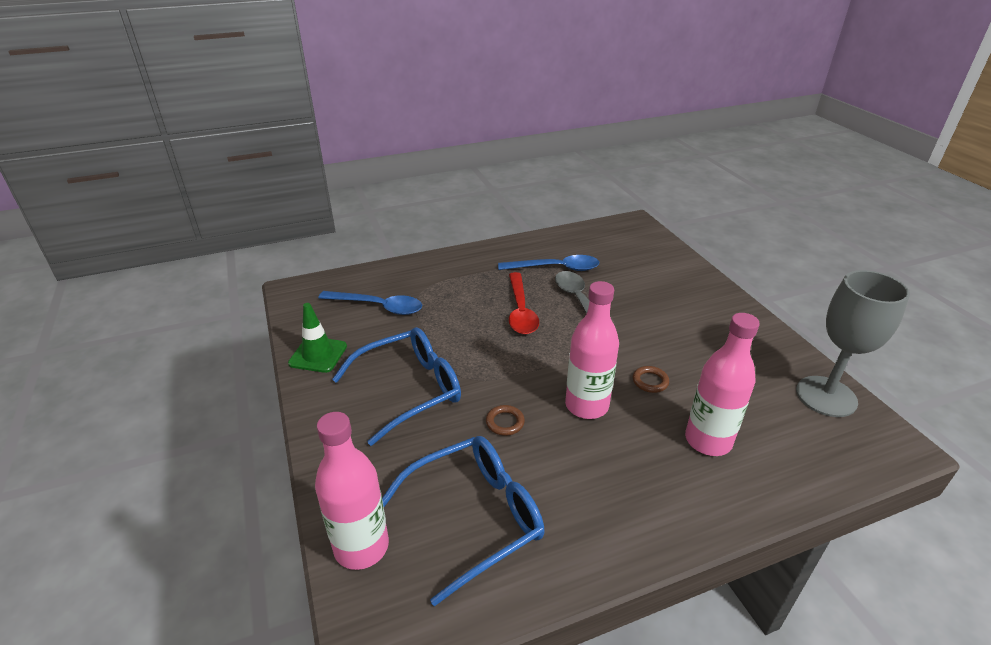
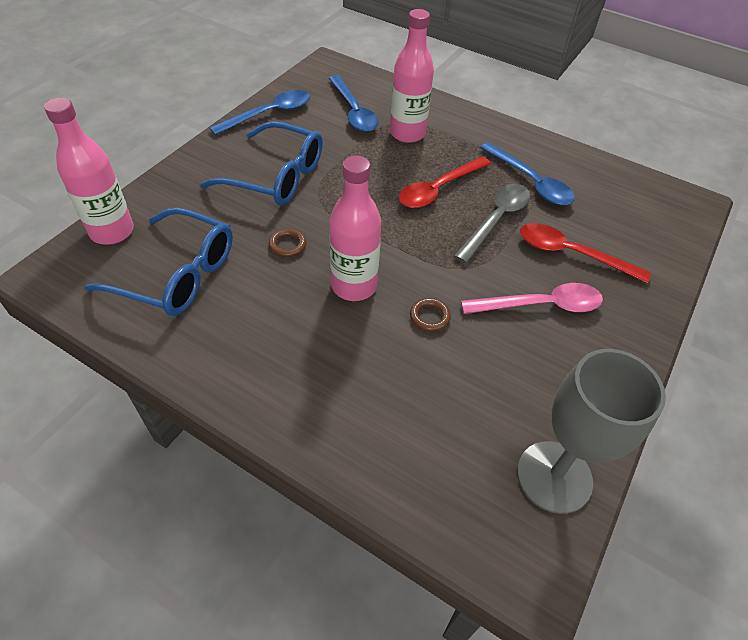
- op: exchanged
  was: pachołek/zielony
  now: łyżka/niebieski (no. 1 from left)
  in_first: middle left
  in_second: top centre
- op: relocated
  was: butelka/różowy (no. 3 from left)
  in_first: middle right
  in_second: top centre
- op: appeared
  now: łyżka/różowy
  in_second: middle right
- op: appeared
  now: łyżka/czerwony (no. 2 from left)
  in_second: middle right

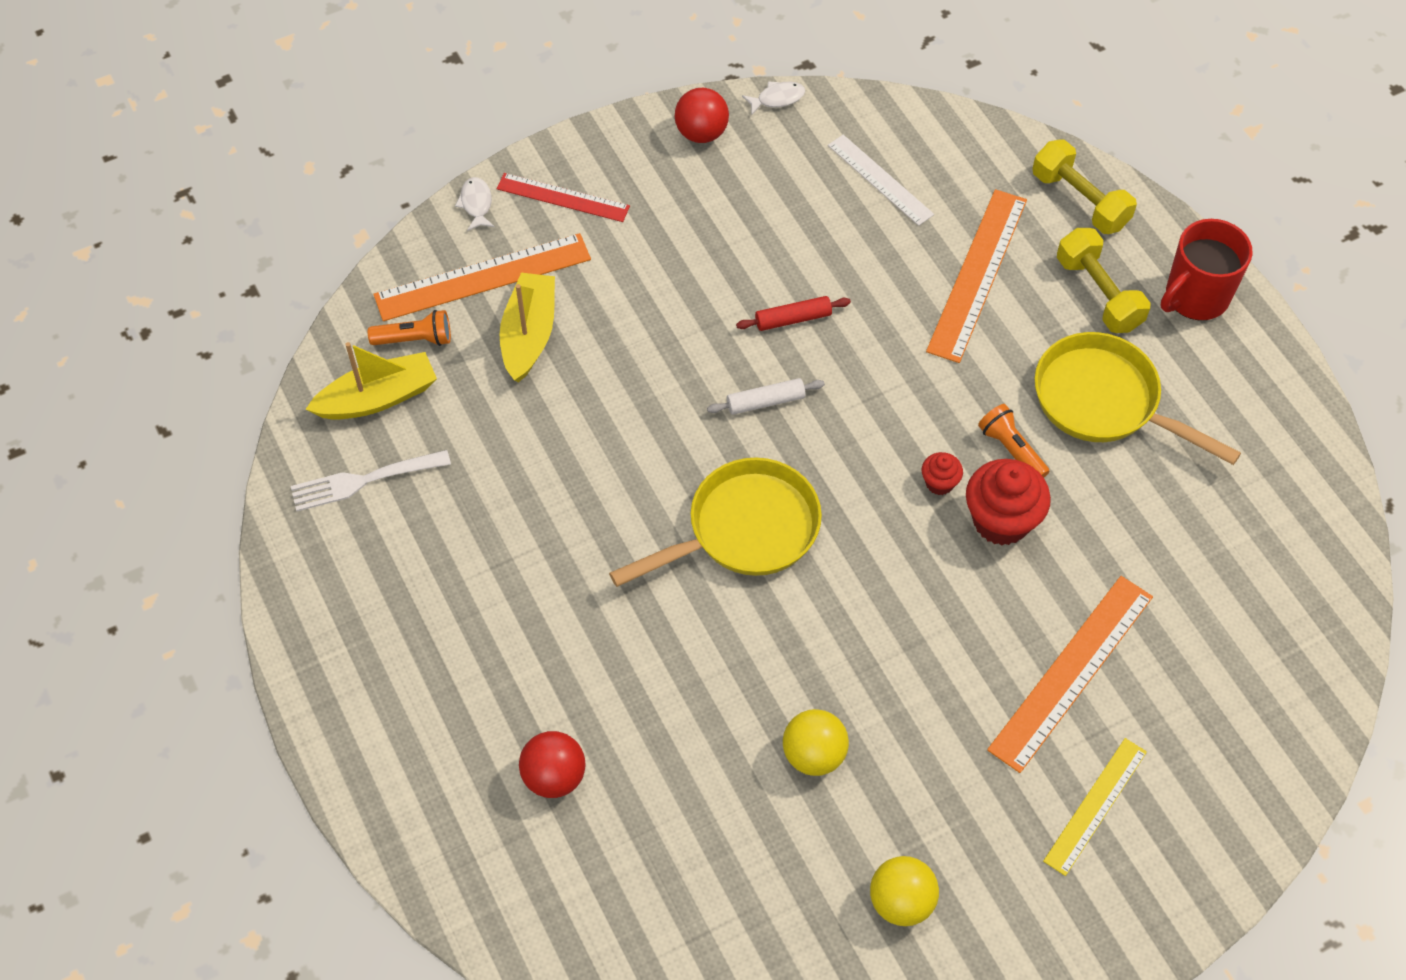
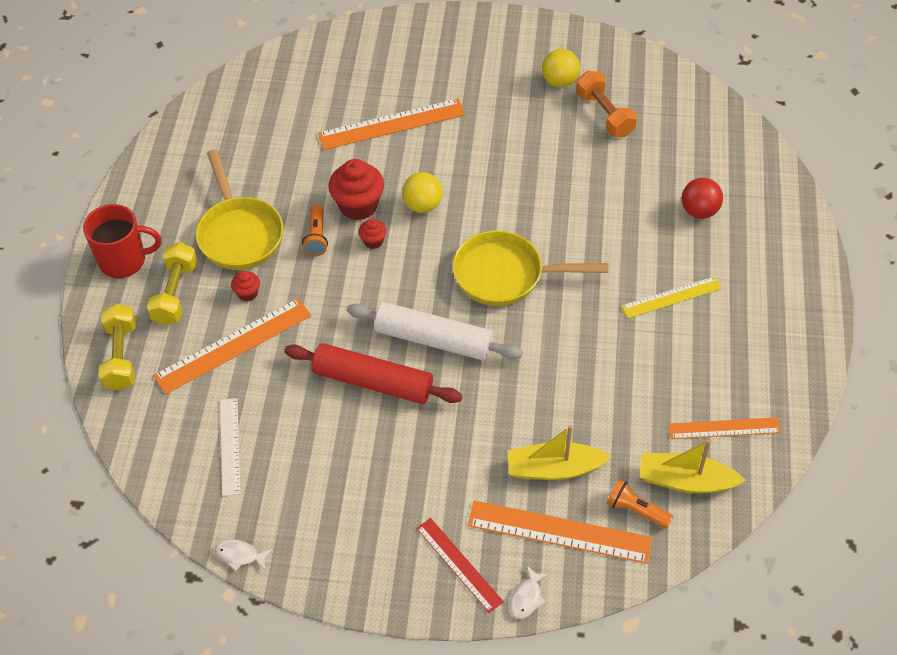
- op: exchanged
  was: widelec/biały
  now: linijka/pomarańczowy (no. 4 from left)
  in_first: middle left
  in_second: middle right
- op: spun
  was: łódka/żółty (no. 2 from left in the first image)
  in_first: centre
  in_second: bottom centre
  clockwise: 45
- op: missing
  was: piłka/czerwony (no. 2 from left)
  in_first: top centre
- op: size
  was: wałek do ciasta/biały
  in_first: centre
  in_second: centre
  ratio: 2.05
- op: size
  was: wałek do ciasta/czerwony
  in_first: top centre
  in_second: centre
  ratio: 2.05
- op: relocated
  was: piłka/żółty (no. 1 from left)
  in_first: bottom centre
  in_second: top centre
- op: relocated
  was: linijka/żółty
  in_first: bottom right
  in_second: middle right
- op: appeared
  now: muffinka/czerwony (no. 1 from left)
  in_second: middle left
- op: appeared
  now: hantel/pomarańczowy
  in_second: top right

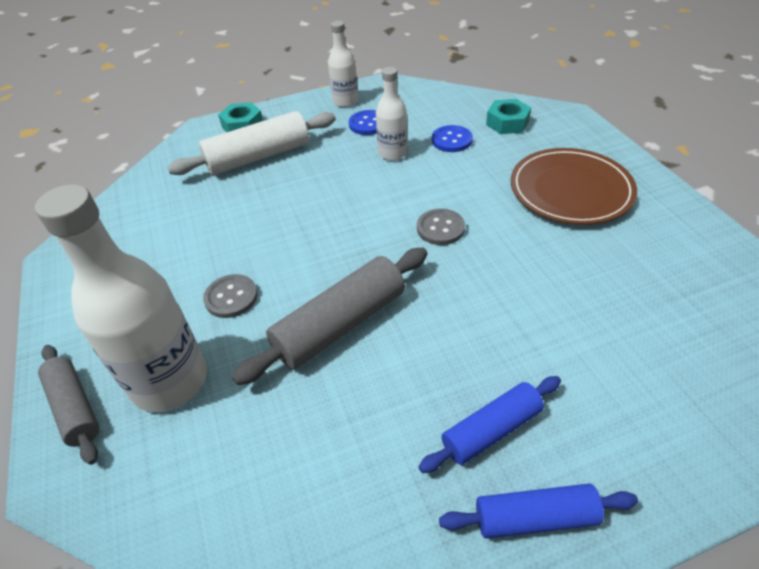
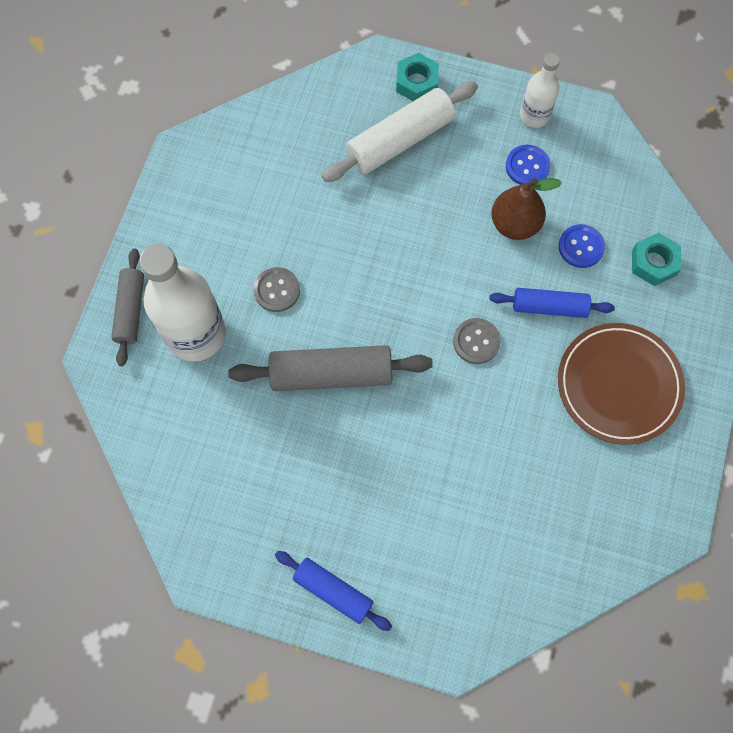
- op: spun
  was: wałek do ciasta/biały
  in_first: top left
  in_second: top centre
  clockwise: -45
- op: exchanged
  was: butelka/biały (no. 3 from left)
  now: gruszka/brązowy
  in_first: top centre
  in_second: top right
- op: relocated
  was: wałek do ciasta/niebieski (no. 1 from left in the first image)
  now: wałek do ciasta/niebieski (no. 2 from left)
  in_first: bottom centre
  in_second: middle right

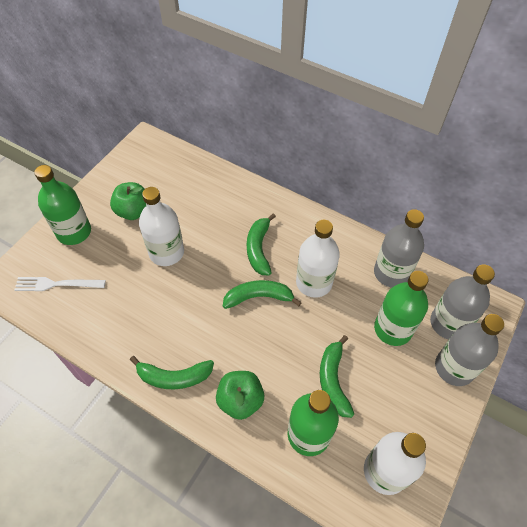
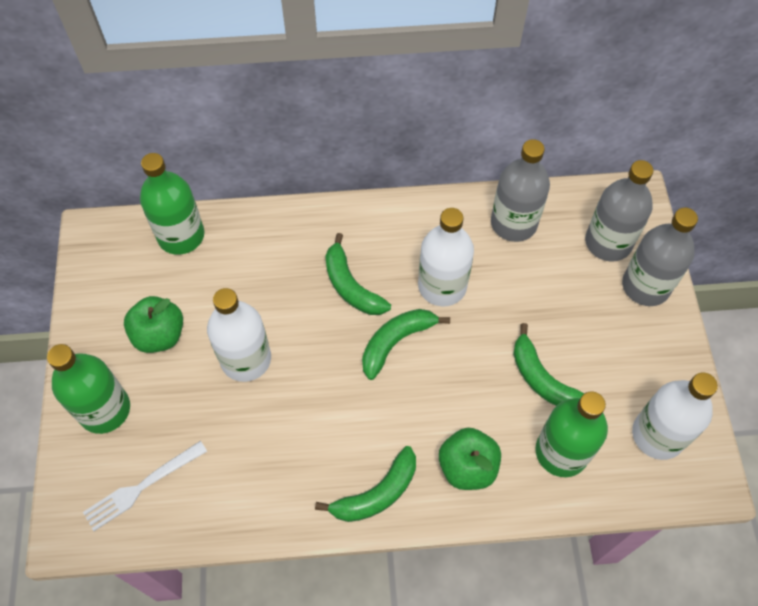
- op: relocated
  was: butelka/zielony (no. 3 from left in the first image)
  now: butelka/zielony (no. 2 from left)
  in_first: middle right
  in_second: middle left

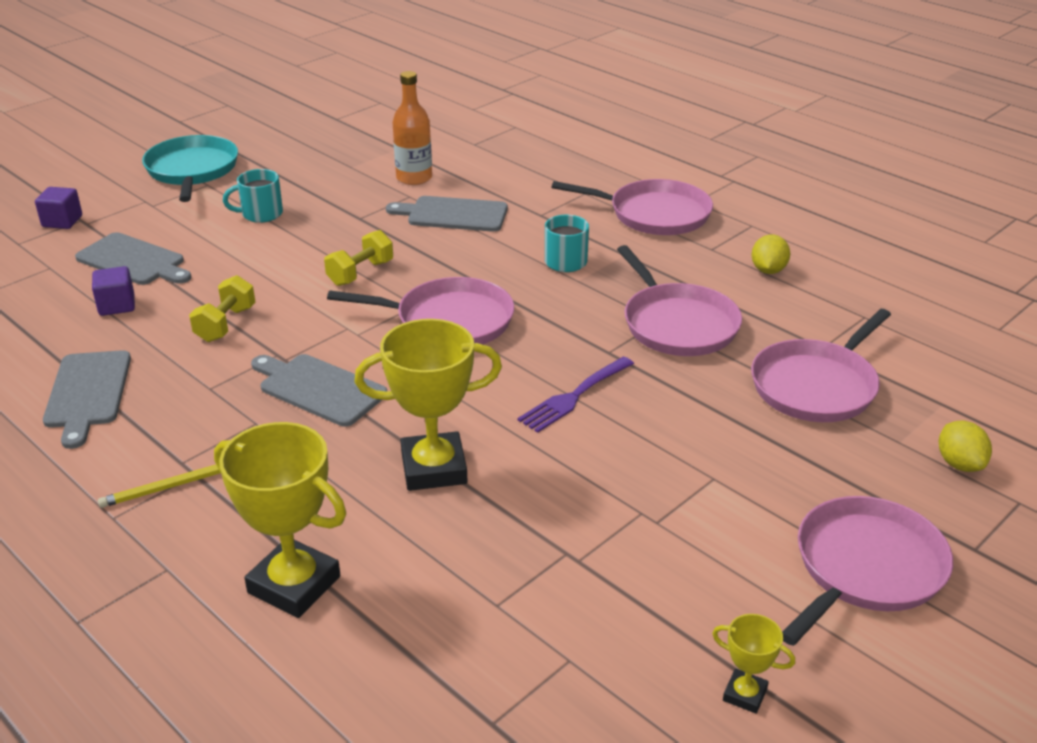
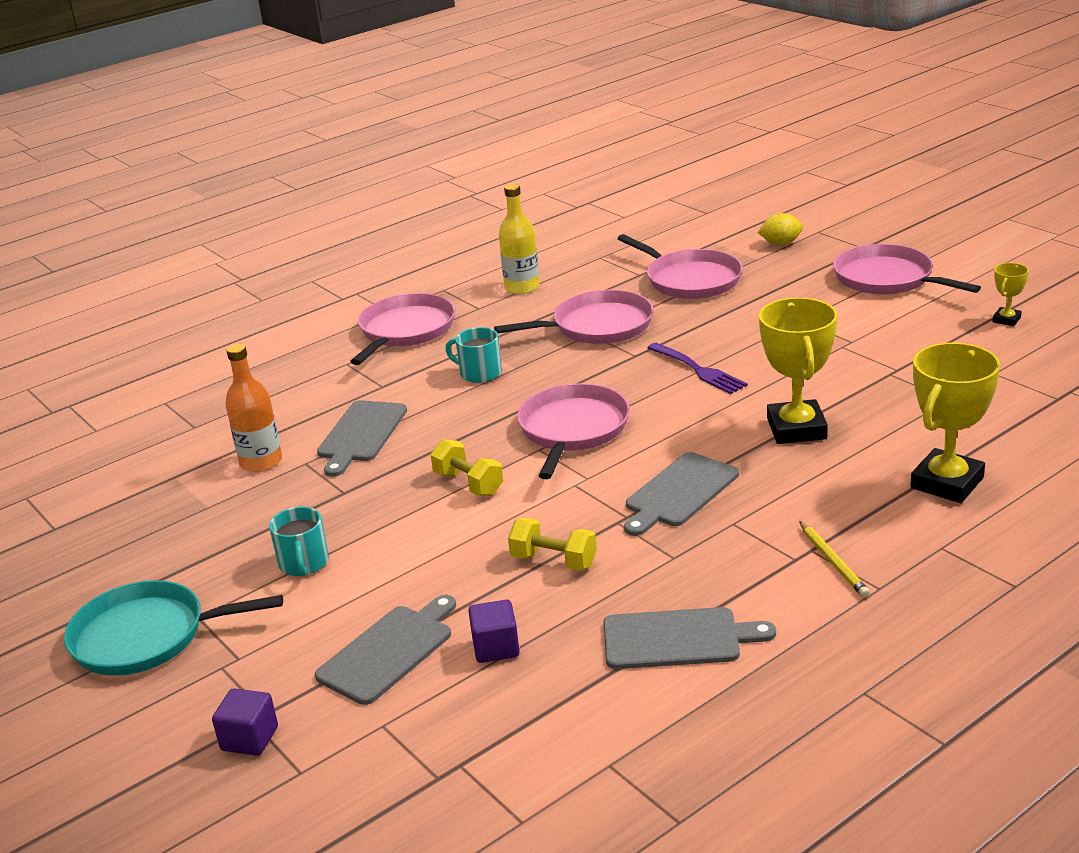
- op: exchanged
  was: cytryna/żółty (no. 1 from left)
  now: butelka/żółty
  in_first: middle right
  in_second: top centre

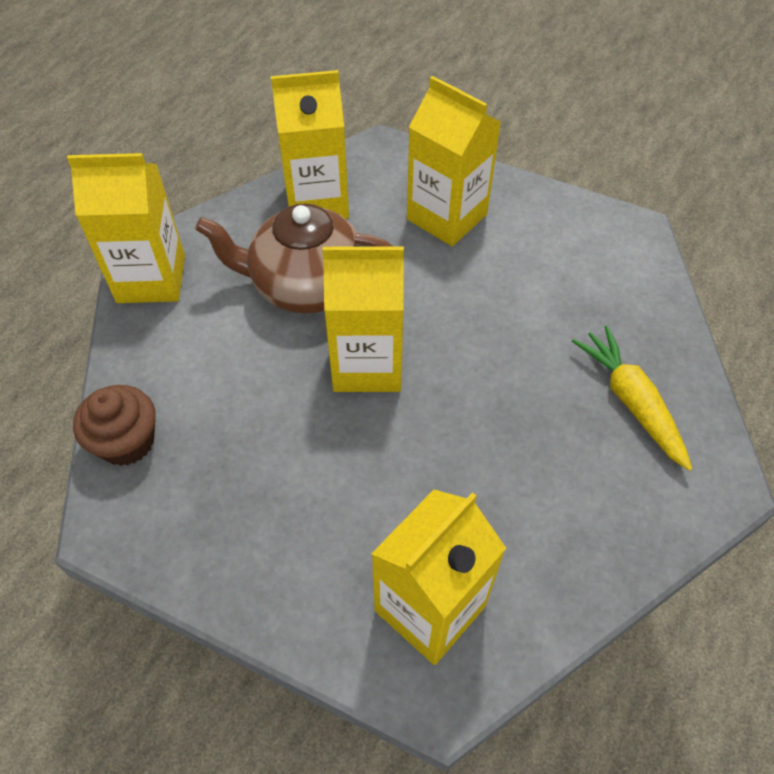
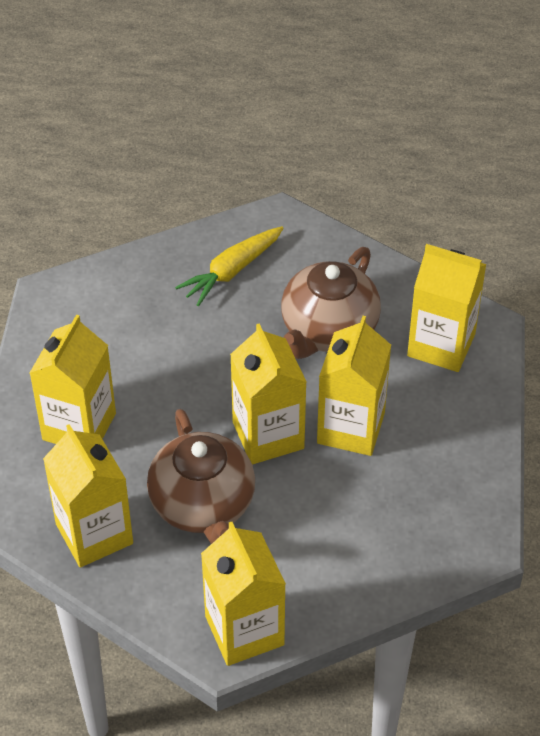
- op: missing
  was: muffinka/brązowy
  in_first: middle left
- op: appeared
  now: imbryk/brązowy (no. 2 from left)
  in_second: centre
- op: appeared
  now: karton mleka/żółty (no. 5 from left)
  in_second: centre

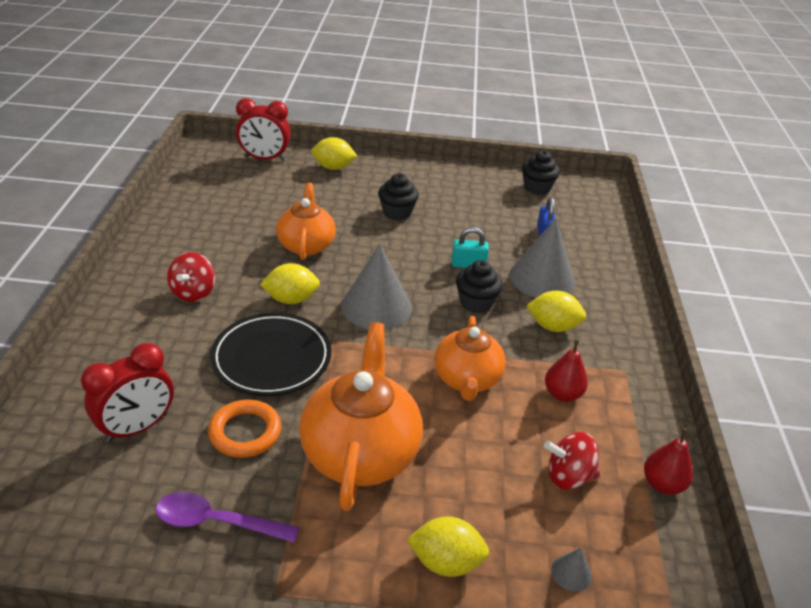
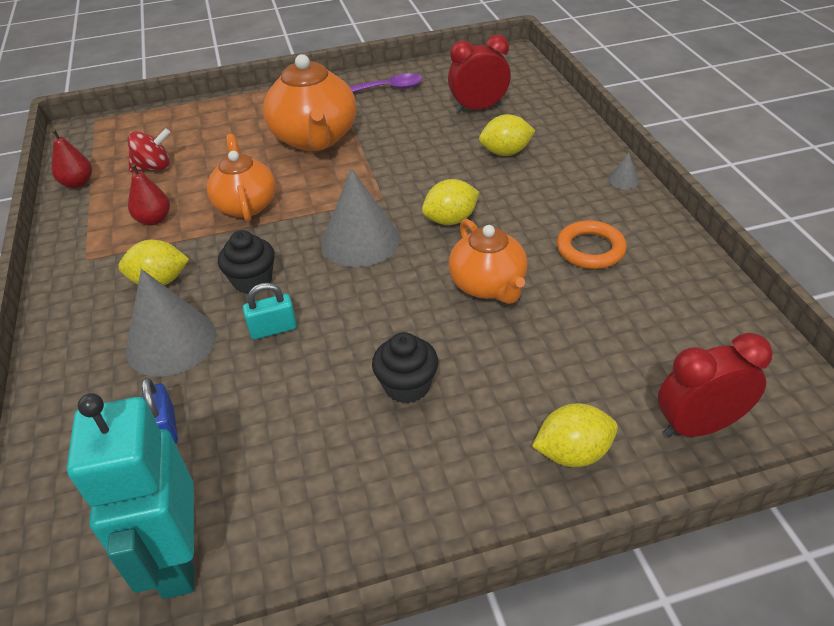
- op: spun
  was: budzik/czerwony (no. 1 from left)
  in_first: middle left
  in_second: top centre
  clockwise: 45
- op: missing
  was: bączek/czerwony (no. 1 from left)
  in_first: middle left
- op: relocated
  was: pierścień/pomarańczowy
  in_first: bottom left
  in_second: middle right
- op: missing
  was: talerz/czarny
  in_first: middle left
- op: relocated
  was: cytryna/żółty (no. 3 from left)
  in_first: bottom centre
  in_second: top centre
- op: exchanged
  was: muffinka/czarny (no. 3 from left)
  now: robot/turkusowy
  in_first: top right
  in_second: bottom left
- op: relocated
  was: stożek/szary (no. 3 from left)
  in_first: bottom right
  in_second: top right

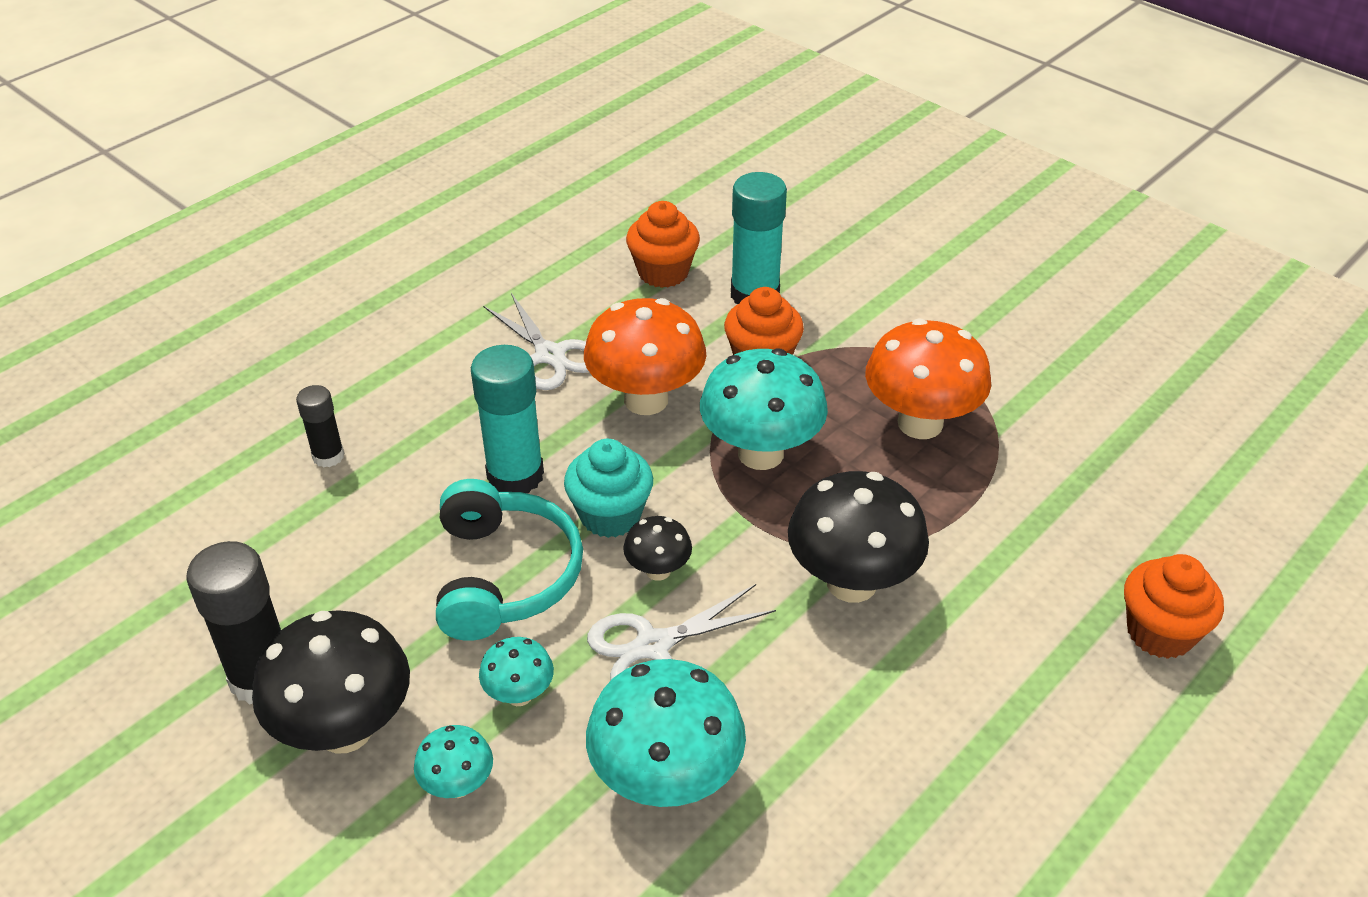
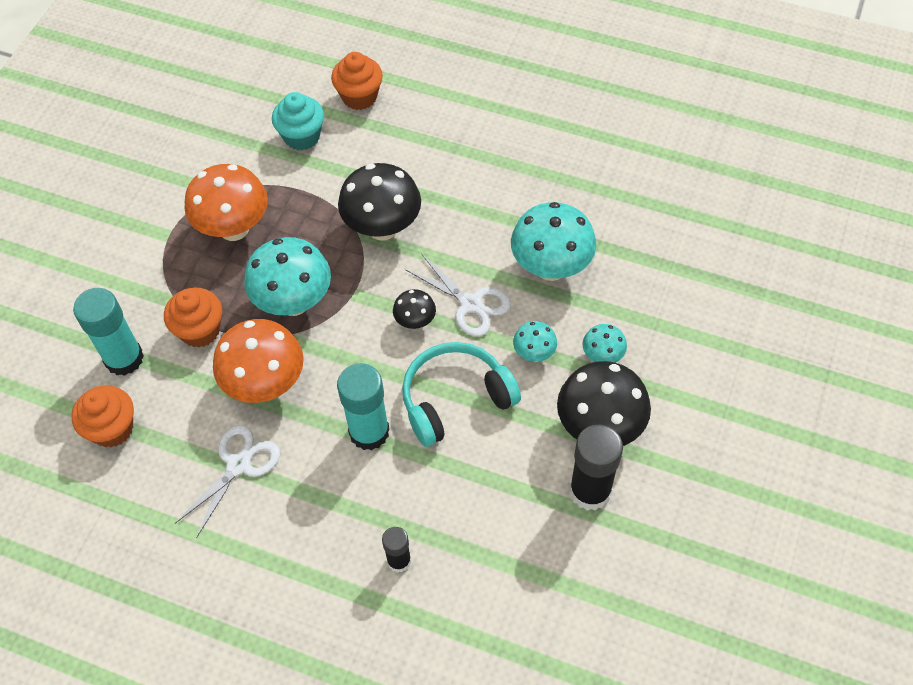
- op: relocated
  was: muffinka/turkusowy
  in_first: centre
  in_second: top left

